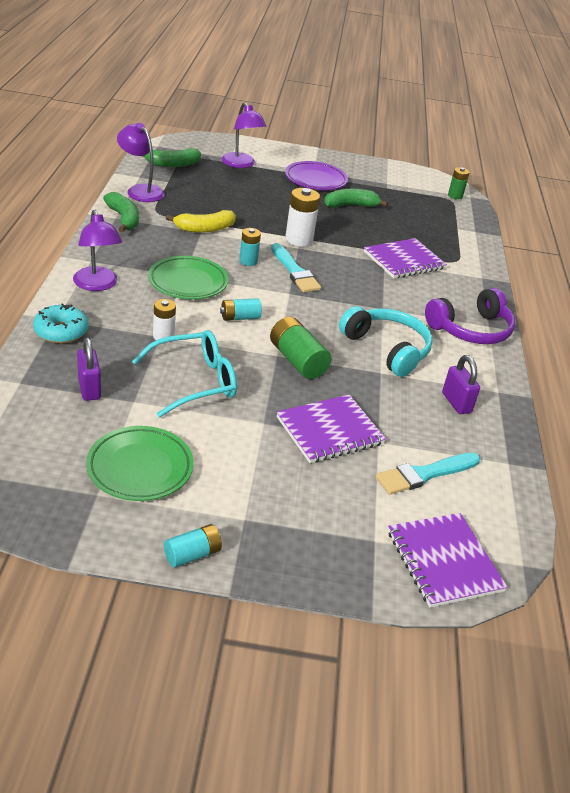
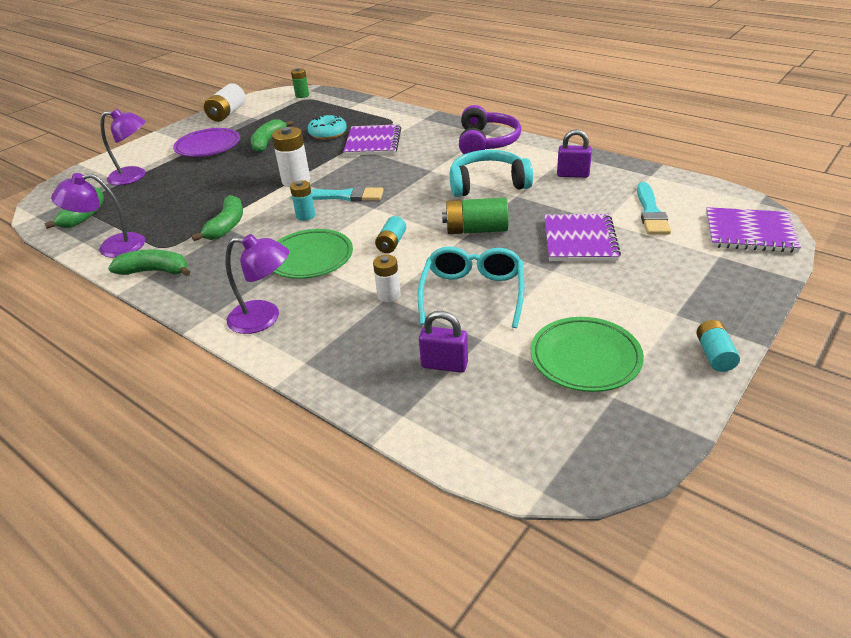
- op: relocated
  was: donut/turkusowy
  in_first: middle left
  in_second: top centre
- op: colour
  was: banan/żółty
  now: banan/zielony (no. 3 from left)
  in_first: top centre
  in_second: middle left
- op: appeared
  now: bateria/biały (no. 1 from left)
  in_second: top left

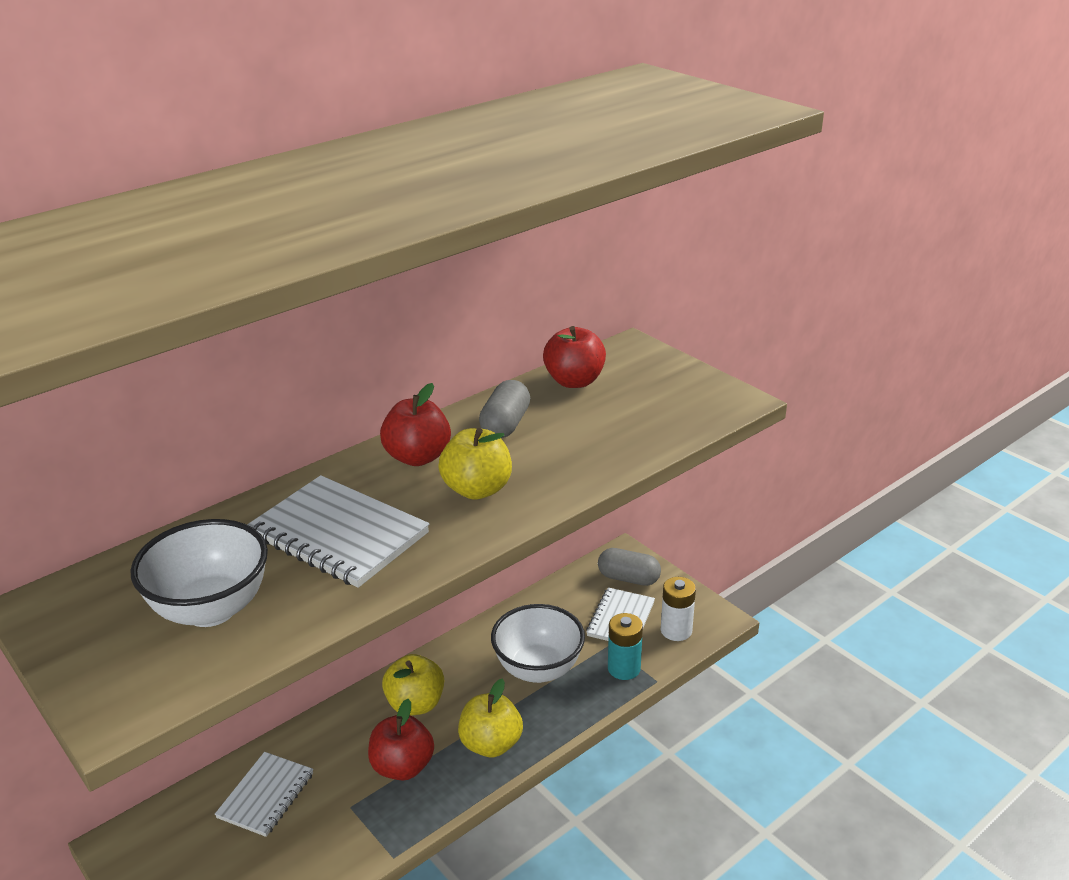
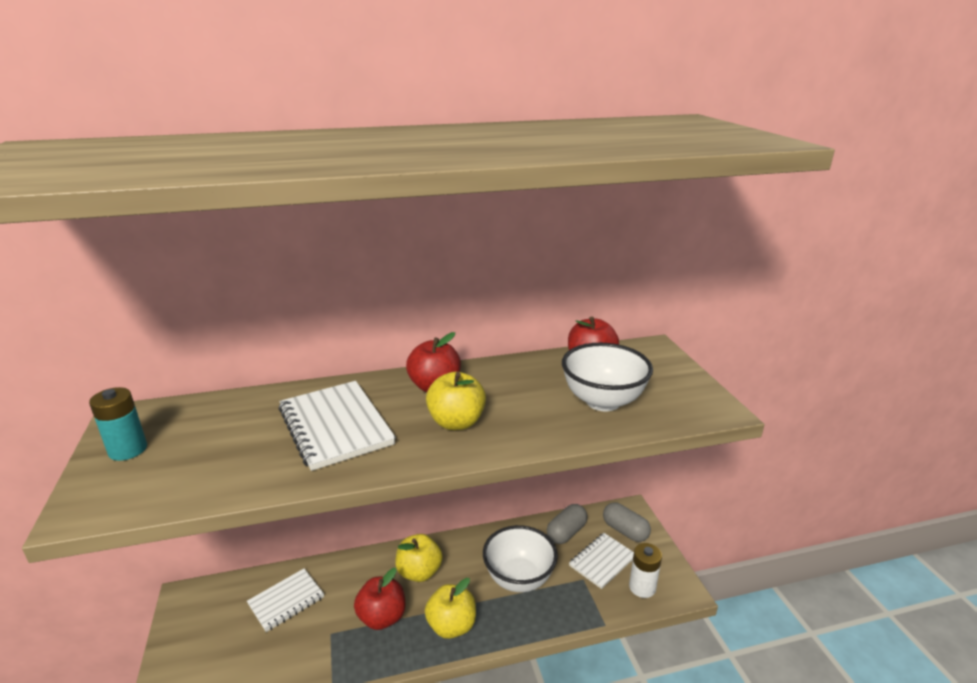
- op: relocated
  was: miska/biały (no. 1 from left in the first image)
  now: miska/biały (no. 2 from left)
  in_first: middle left
  in_second: centre
- op: relocated
  was: kapsułka/szary (no. 1 from left)
  in_first: centre
  in_second: bottom centre
- op: relocated
  was: bateria/turkusowy
  in_first: bottom centre
  in_second: middle left

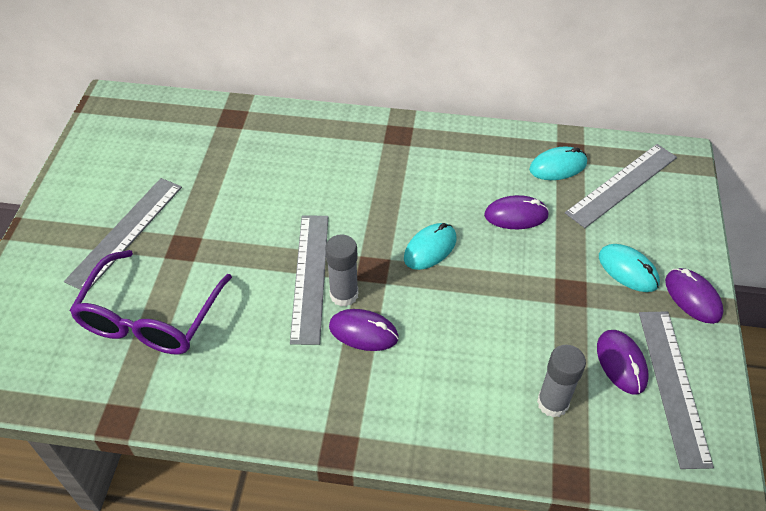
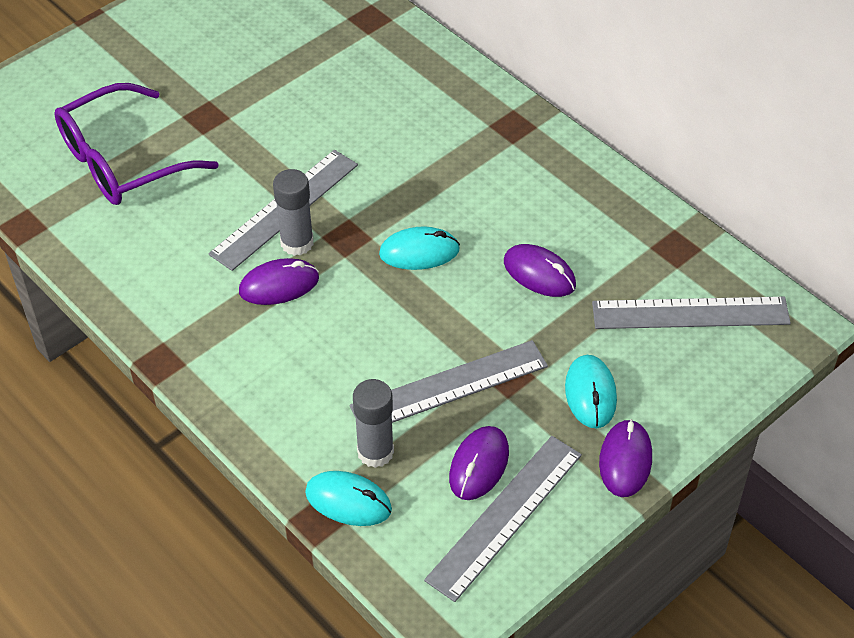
- op: relocated
  was: linijka/szary (no. 1 from left in the first image)
  now: linijka/szary (no. 2 from left)
  in_first: middle left
  in_second: centre
- op: spun
  was: myszka/fioletowy (no. 1 from left)
  in_first: centre
  in_second: middle left
  clockwise: -75
- op: relocated
  was: myszka/turkusowy (no. 2 from left in the first image)
  now: myszka/turkusowy (no. 1 from left)
  in_first: top right
  in_second: bottom centre

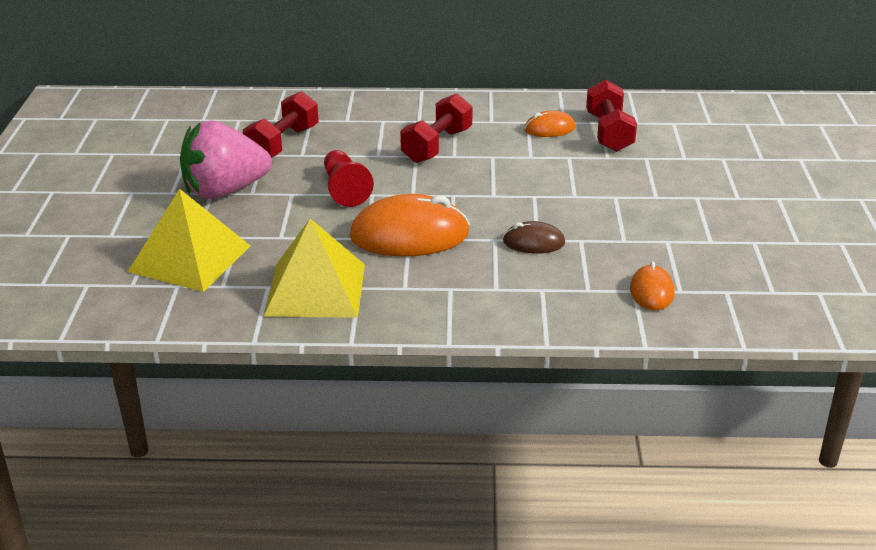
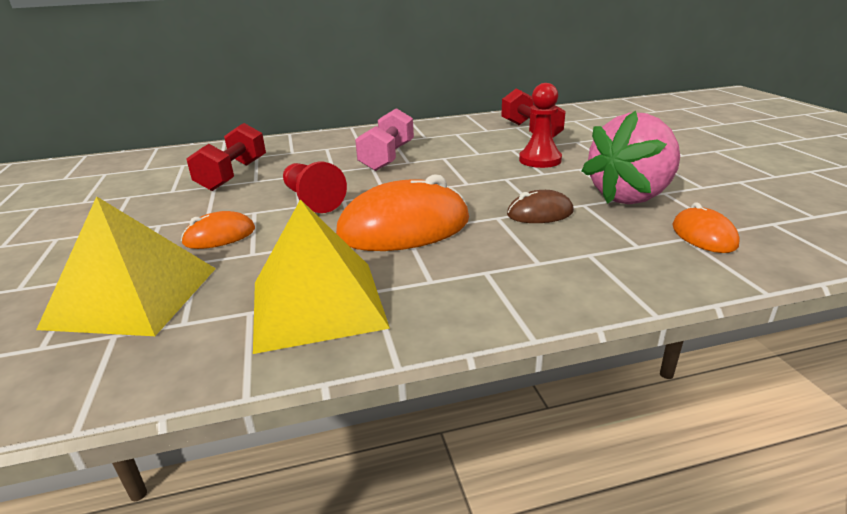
- op: relocated
  was: truskawka/różowy
  in_first: top left
  in_second: top right
- op: colour
  was: hantel/czerwony (no. 2 from left)
  now: hantel/różowy
  in_first: top centre
  in_second: top centre
- op: relocated
  was: myszka/pomarańczowy (no. 2 from left in the first image)
  now: myszka/pomarańczowy (no. 1 from left)
  in_first: top centre
  in_second: middle left
- op: appeared
  now: pionek/czerwony (no. 2 from left)
  in_second: top centre

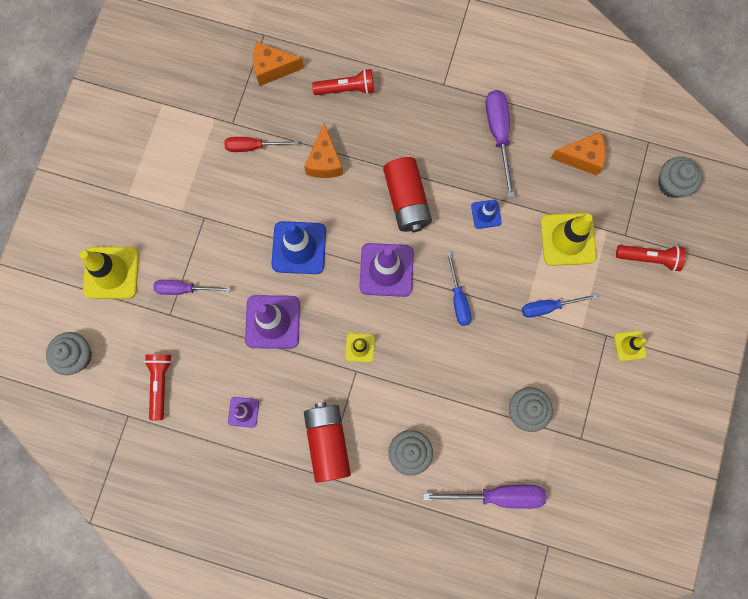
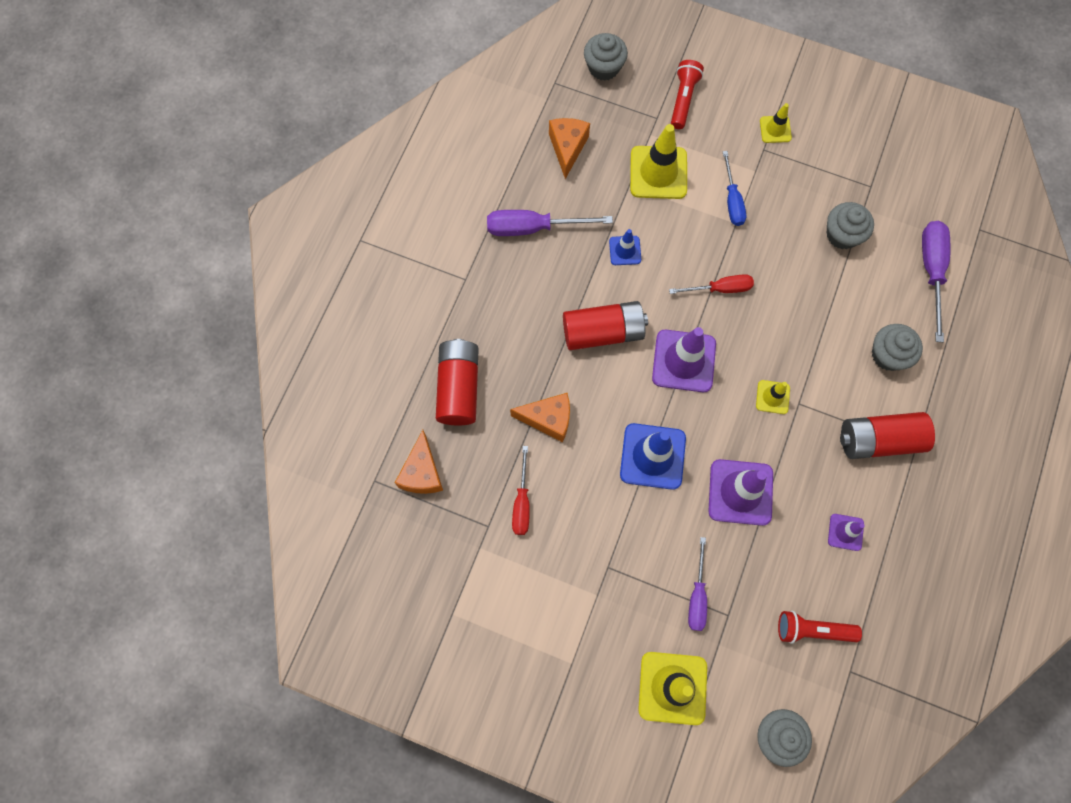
- op: exchanged
  was: latarka/czerwony (no. 2 from left)
  now: bateria/czerwony (no. 1 from left)
  in_first: top centre
  in_second: centre
- op: colour
  was: śrubokręt/niebieski (no. 1 from left)
  now: śrubokręt/czerwony (no. 2 from left)
  in_first: centre
  in_second: centre

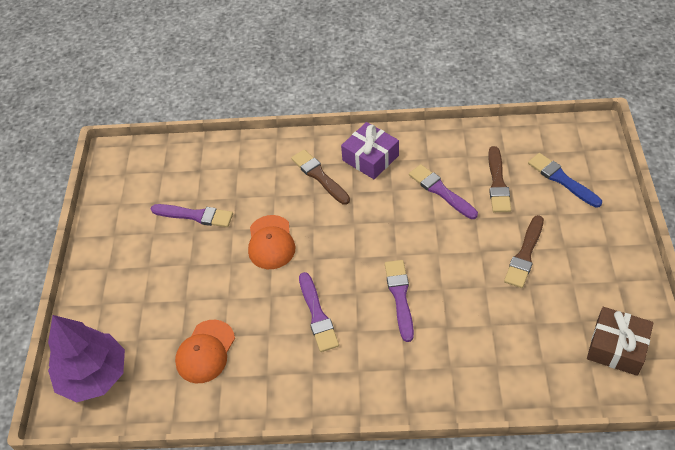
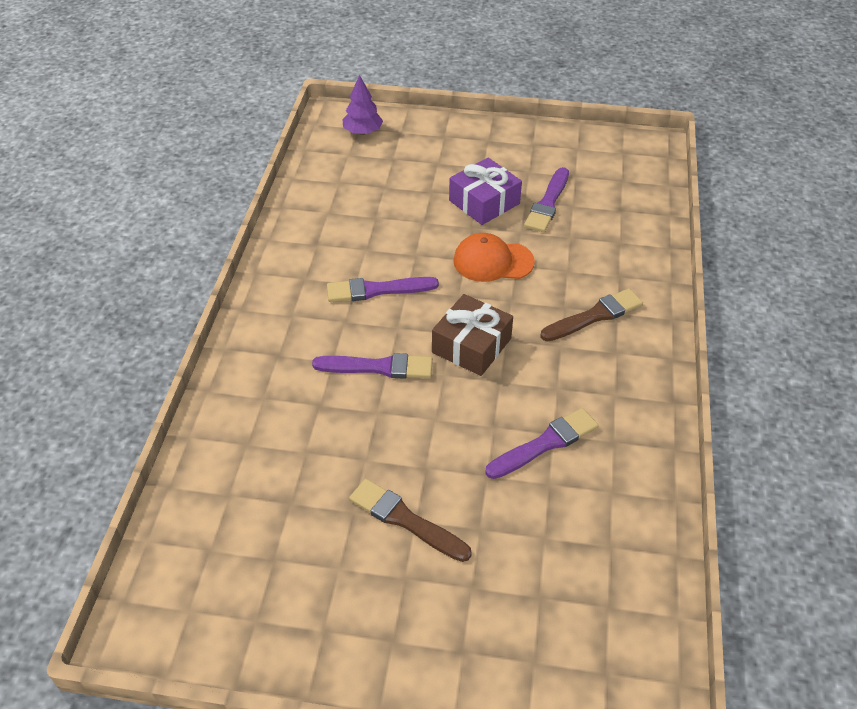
- op: size
  was: drzewko/fioletowy
  in_first: bottom left
  in_second: top centre
  ratio: 0.55
- op: missing
  was: czapka/pomarańczowy (no. 1 from left)
  in_first: bottom left
- op: relocated
  was: prezent/fioletowy
  in_first: centre
  in_second: top centre
- op: missing
  was: pędzel/brązowy (no. 2 from left)
  in_first: middle right
- op: missing
  was: pędzel/niebieski
  in_first: middle right
- op: relocated
  was: prezent/brązowy
  in_first: bottom right
  in_second: centre

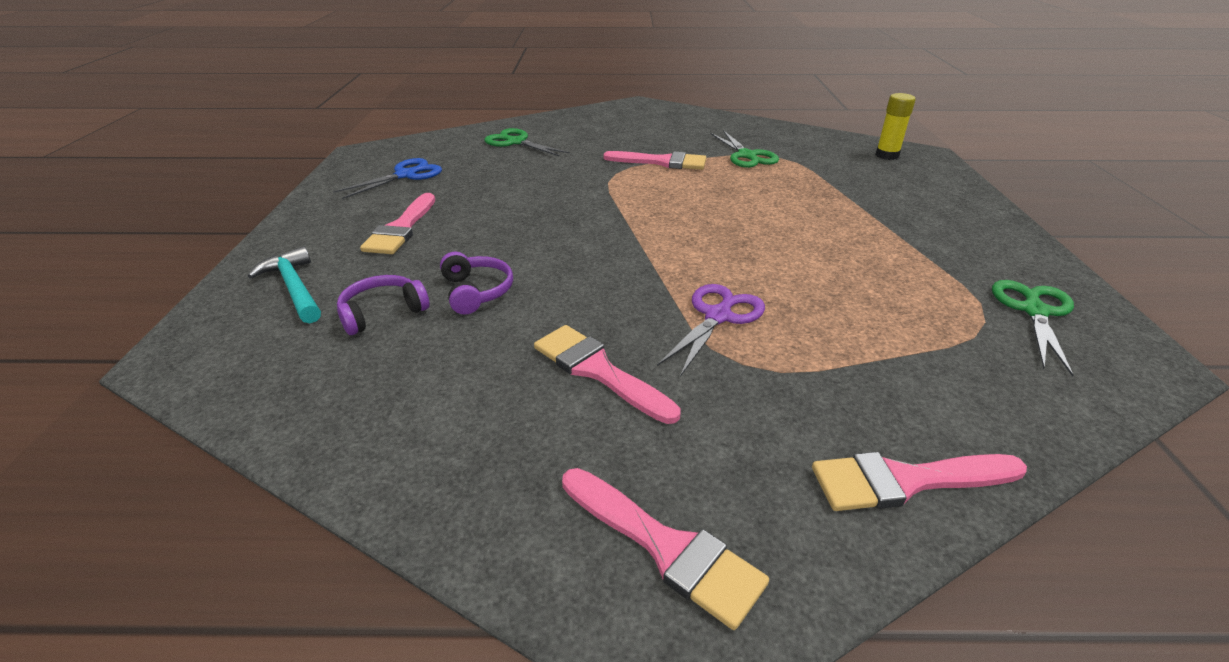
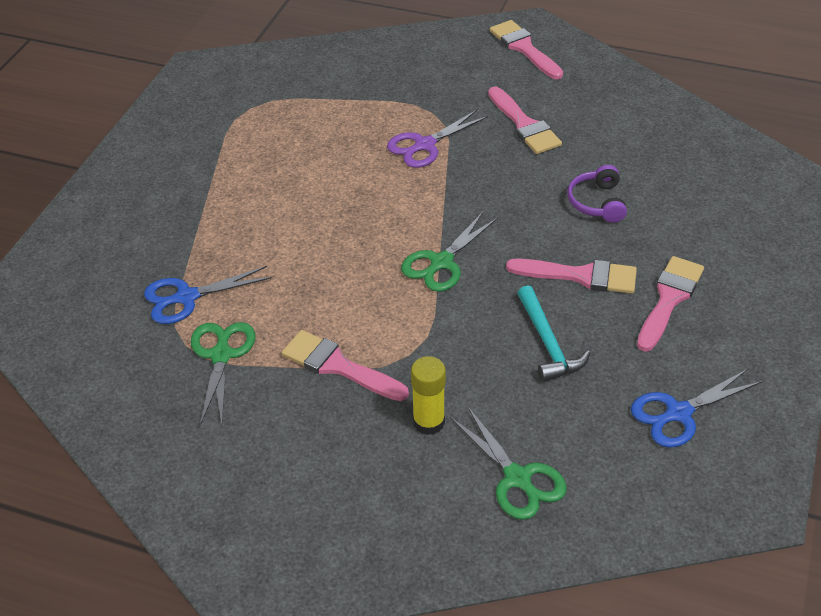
- op: relocated
  was: młotek/turkusowy
  in_first: middle left
  in_second: middle right
- op: missing
  was: słuchawki/fioletowy (no. 1 from left)
  in_first: middle left
- op: relocated
  was: pędzel/różowy (no. 5 from left in the first image)
  now: pędzel/różowy (no. 4 from left)
  in_first: bottom right
  in_second: middle right
- op: relocated
  was: klej w sztyfcie/żółty
  in_first: top right
  in_second: centre
- op: relocated
  was: nożyczki/zielony (no. 3 from left in the first image)
  now: nożyczki/zielony (no. 2 from left)
  in_first: middle right
  in_second: centre
- op: appeared
  now: nożyczki/niebieski (no. 1 from left)
  in_second: middle left

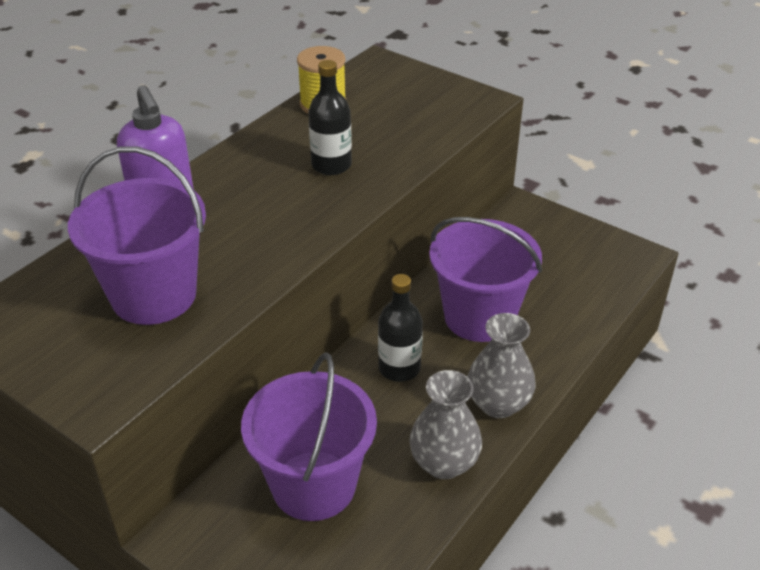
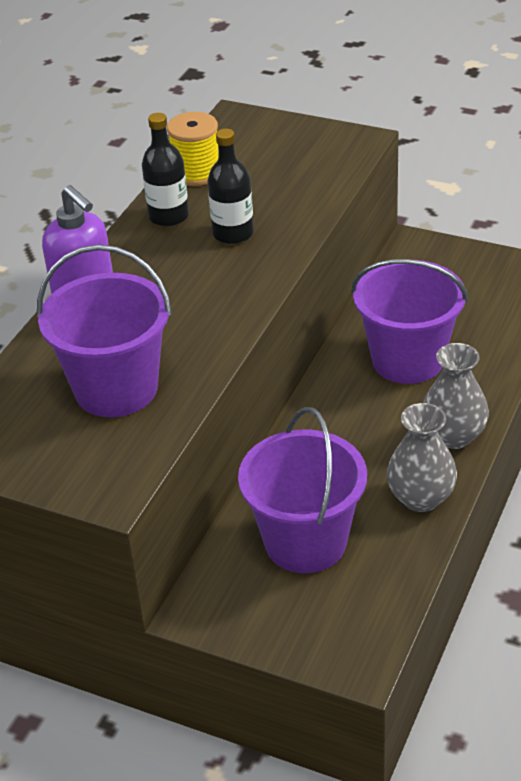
- op: relocated
  was: butelka/czarny (no. 2 from left in the first image)
  now: butelka/czarny (no. 1 from left)
  in_first: centre
  in_second: top left

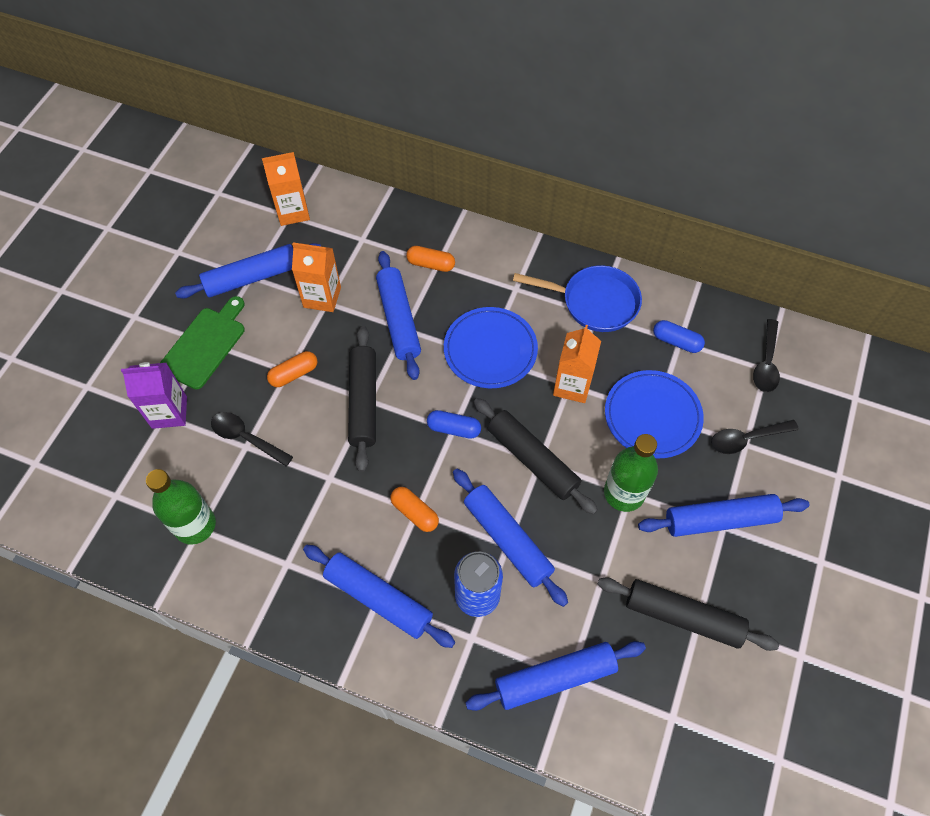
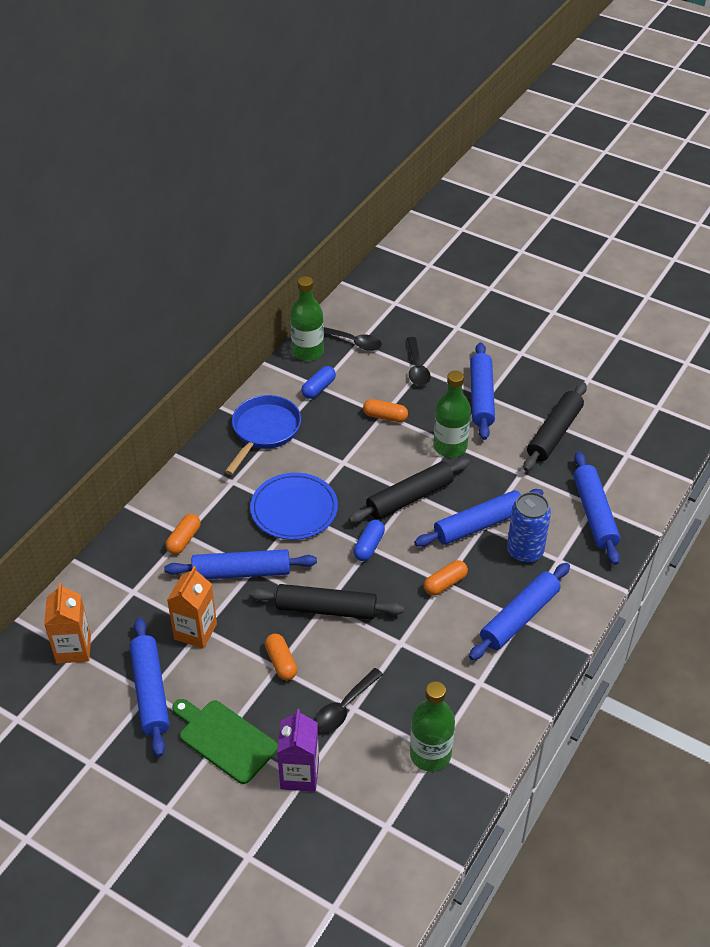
- op: missing
  was: karton mleka/pomarańczowy (no. 3 from left)
  in_first: centre
- op: exchanged
  was: talerz/niebieski (no. 2 from left)
  now: kapsułka/pomarańczowy (no. 3 from left)
  in_first: middle right
  in_second: centre
- op: appeared
  now: butelka/zielony (no. 1 from left)
  in_second: centre

